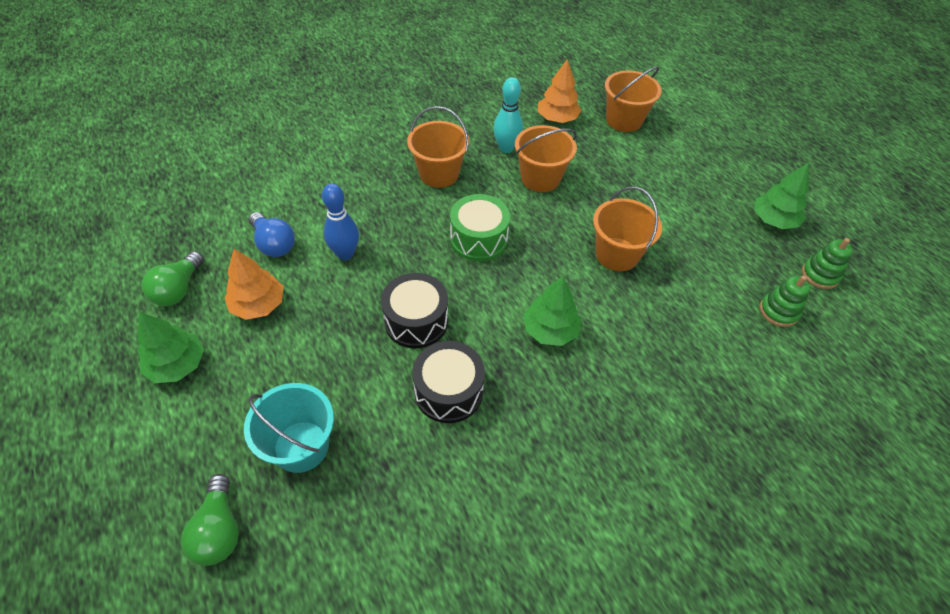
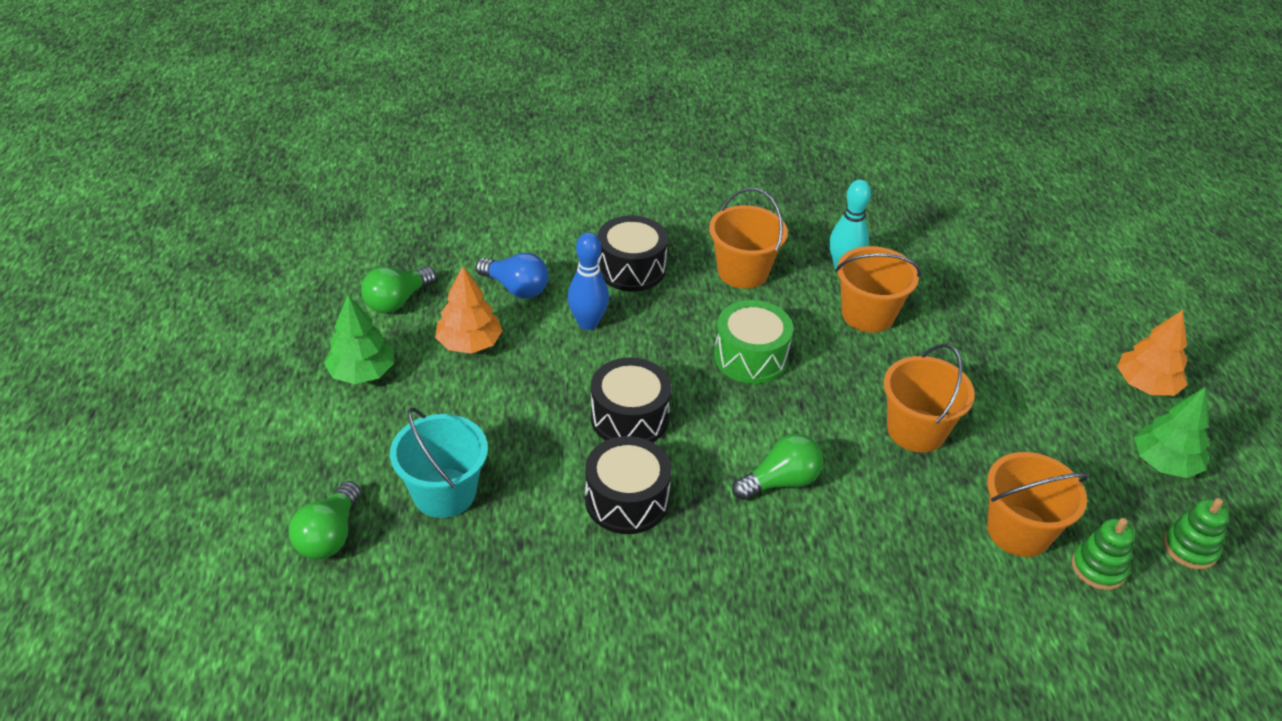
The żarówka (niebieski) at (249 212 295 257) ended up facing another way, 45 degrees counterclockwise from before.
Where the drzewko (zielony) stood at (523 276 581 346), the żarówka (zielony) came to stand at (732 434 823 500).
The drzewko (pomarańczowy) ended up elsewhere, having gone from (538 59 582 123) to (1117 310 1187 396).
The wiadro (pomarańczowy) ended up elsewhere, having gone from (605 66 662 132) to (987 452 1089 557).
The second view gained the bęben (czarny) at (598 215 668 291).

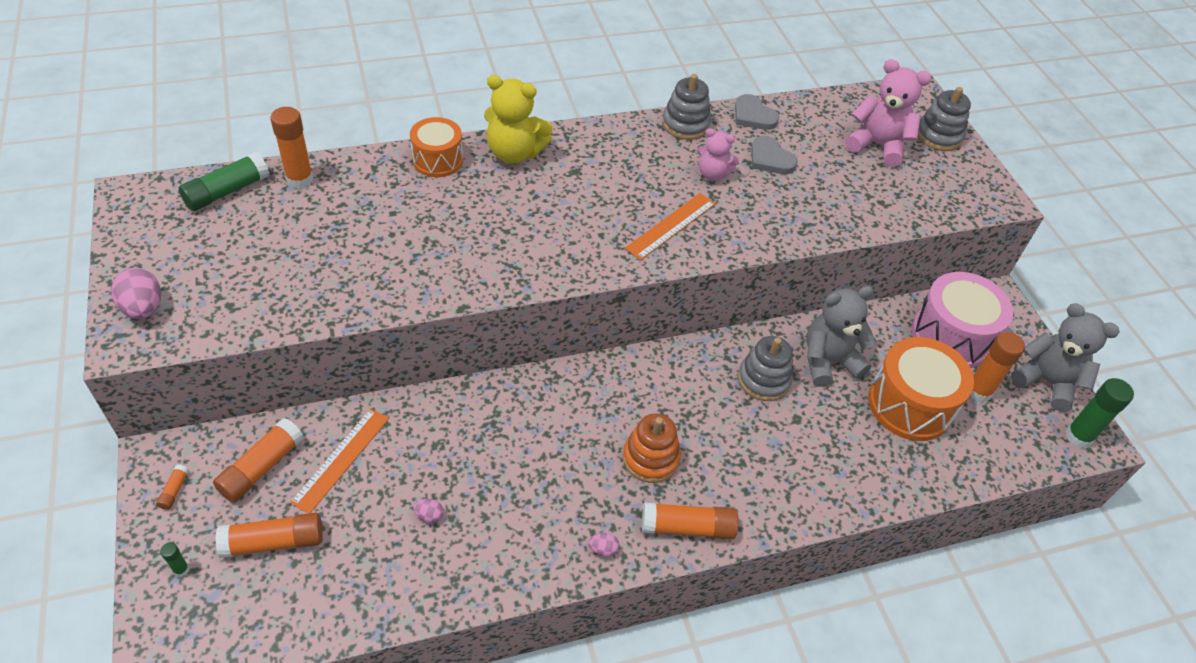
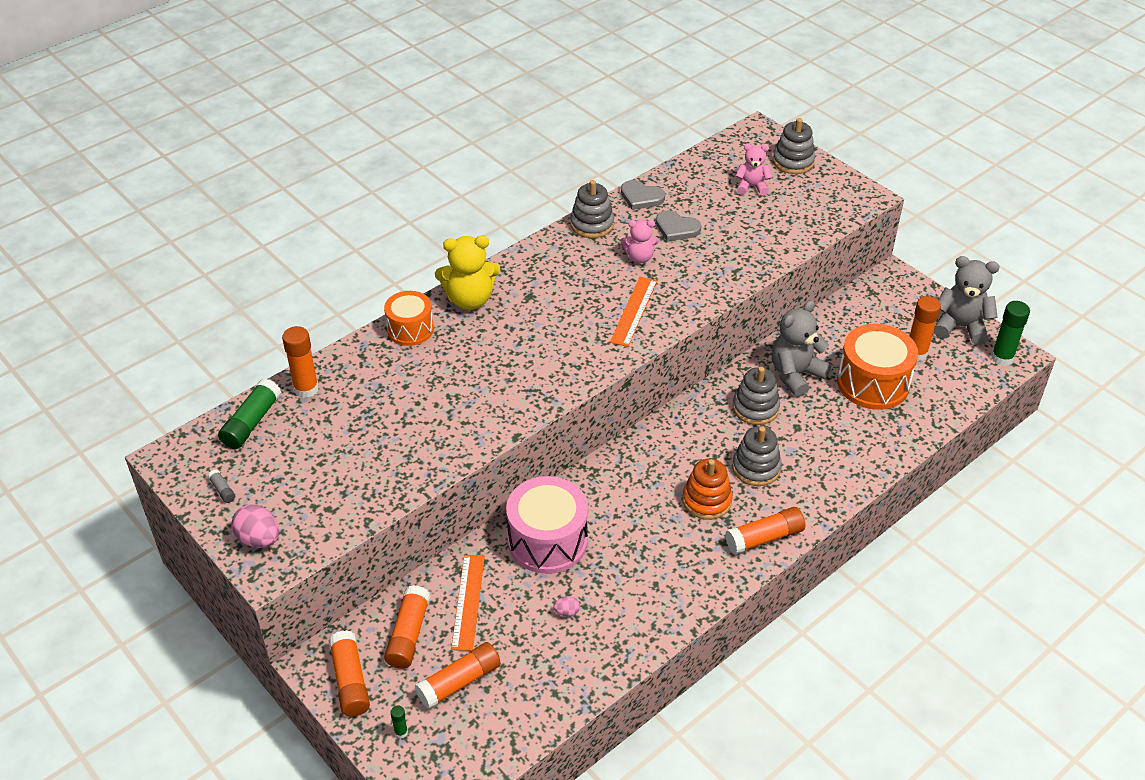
The size of the klej w sztyfcie (pomarańczowy) at (156 465 189 510) changed by a factor of 2.12.
The second view lost the jajko (różowy) at (589 533 620 557).
The size of the miś (różowy) at (845 59 931 167) changed by a factor of 0.61.
The bęben (różowy) ended up elsewhere, having gone from (912 272 1013 368) to (506 476 588 574).
The second view gained the klej w sztyfcie (szary) at (208 469 235 503).
The second view gained the zabawka nakładanka (szary) at (732 426 782 486).

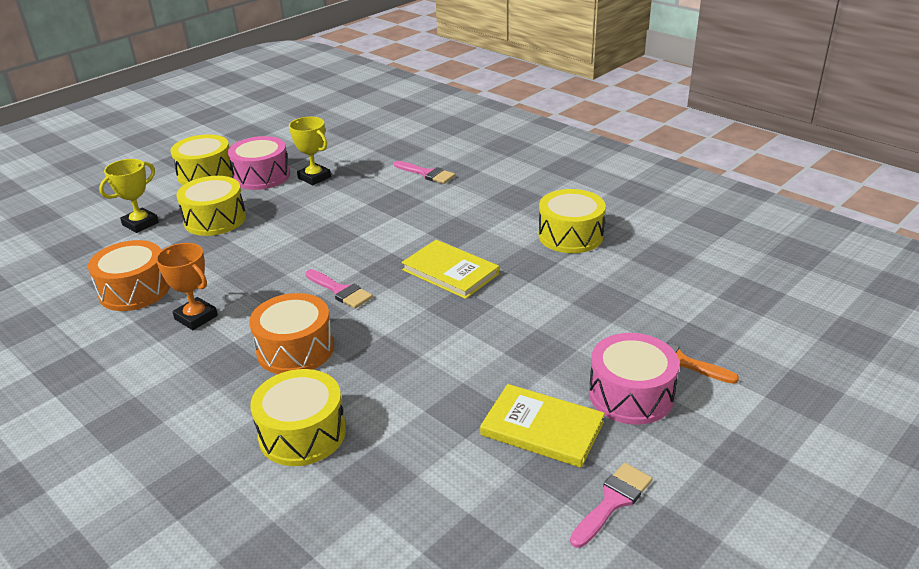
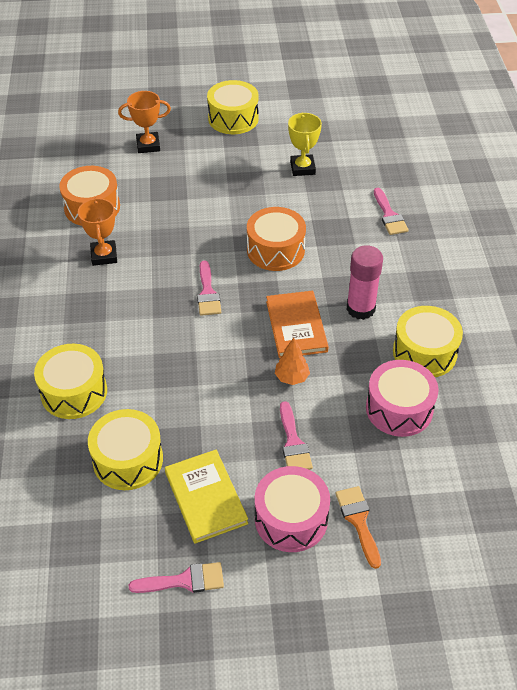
What was the puchar (żółty) at (99 159 159 233) turned into the puchar (pomarańczowy) at (118 91 171 153).
The bęben (żółty) ended up elsewhere, having gone from (176 176 246 236) to (88 409 163 490).
The bęben (różowy) ended up elsewhere, having gone from (228 136 290 190) to (366 360 439 437).
The bęben (pomarańczowy) ended up elsewhere, having gone from (249 293 334 374) to (247 207 306 271).
What was the książka (żółty) at (402 240 499 299) turned into the książka (pomarańczowy) at (266 291 329 358).
The second view gained the drzewko (pomarańczowy) at (275 338 310 385).
The second view gained the pędzel (różowy) at (280 401 313 470).
The second view gained the klej w sztyfcie (różowy) at (347 245 383 320).

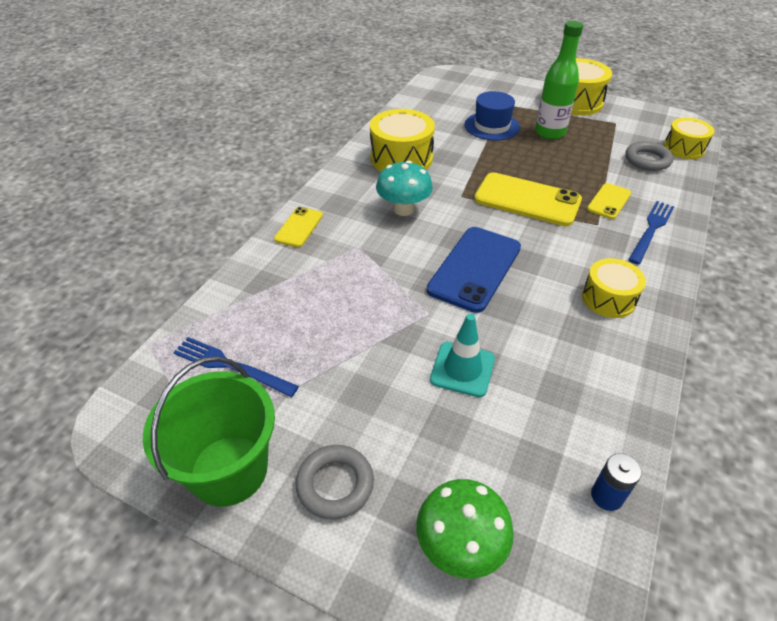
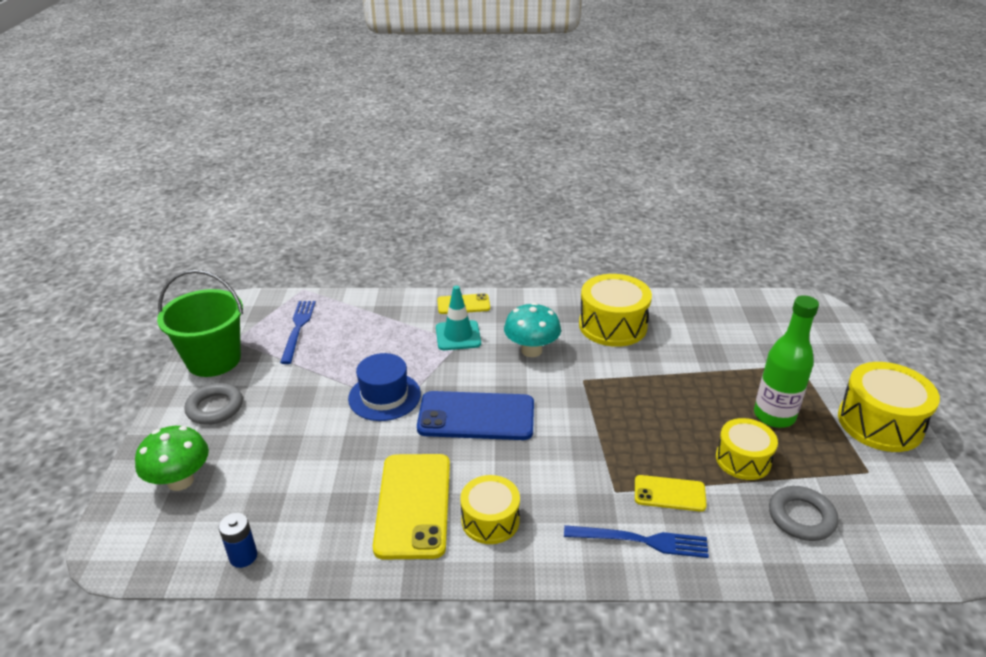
The pachołek (turkusowy) ended up elsewhere, having gone from (430 314 495 397) to (436 286 481 350).
The kapelusz (niebieski) ended up elsewhere, having gone from (464 91 520 140) to (348 353 421 421).
The telefon (żółty) ended up elsewhere, having gone from (474 172 582 226) to (373 454 450 559).
The bęben (żółty) ended up elsewhere, having gone from (664 118 714 159) to (716 418 778 480).

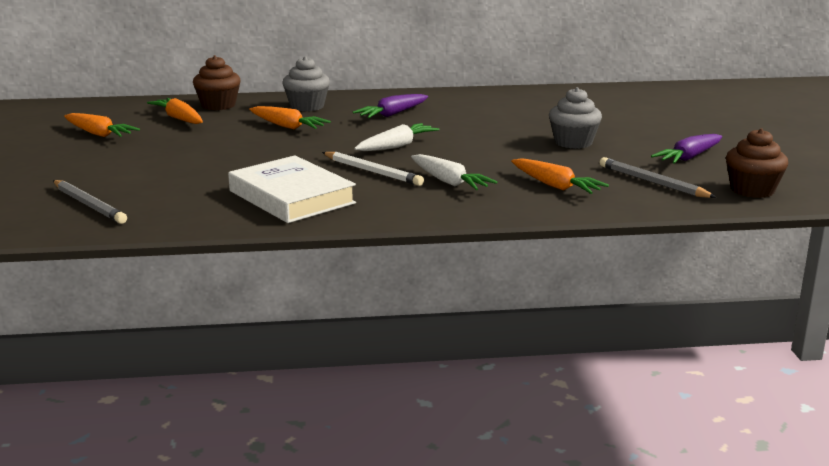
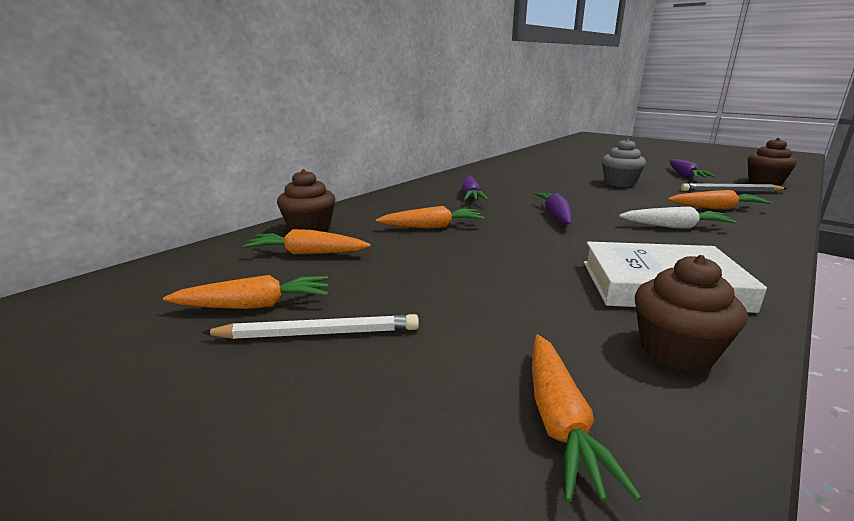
Where the ołówek (szary) stood at (53 180 127 224), the marchewka (pomarańczowy) came to stand at (532 335 642 502).
The second view lost the muffinka (szary) at (282 56 330 111).
The ołówek (biały) ended up elsewhere, having gone from (322 152 424 186) to (202 314 419 339).
What was the marchewka (biały) at (354 123 439 151) turned into the marchewka (fioletowy) at (535 193 572 224).
The second view gained the muffinka (brązowy) at (635 255 747 371).

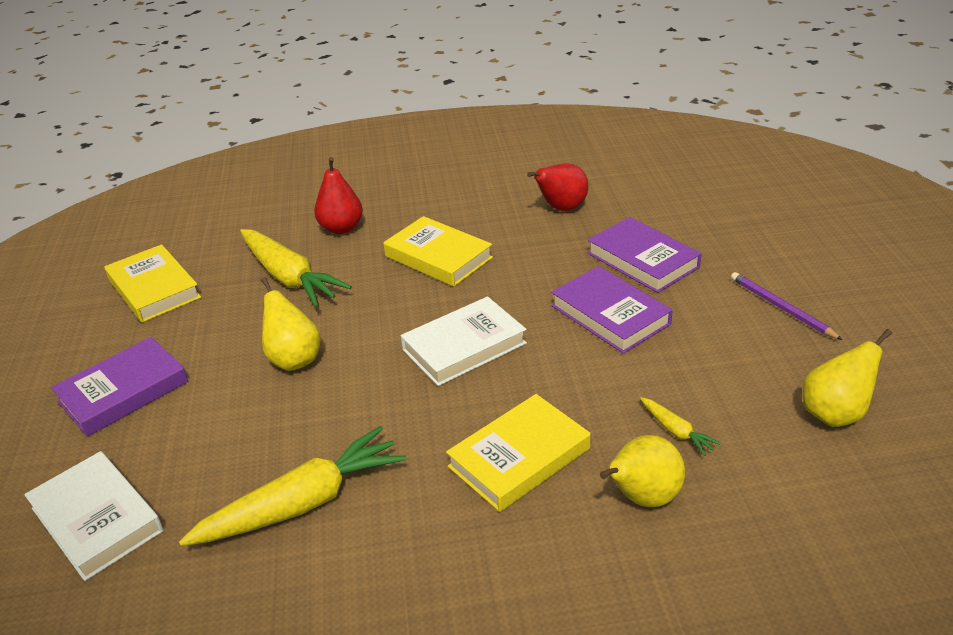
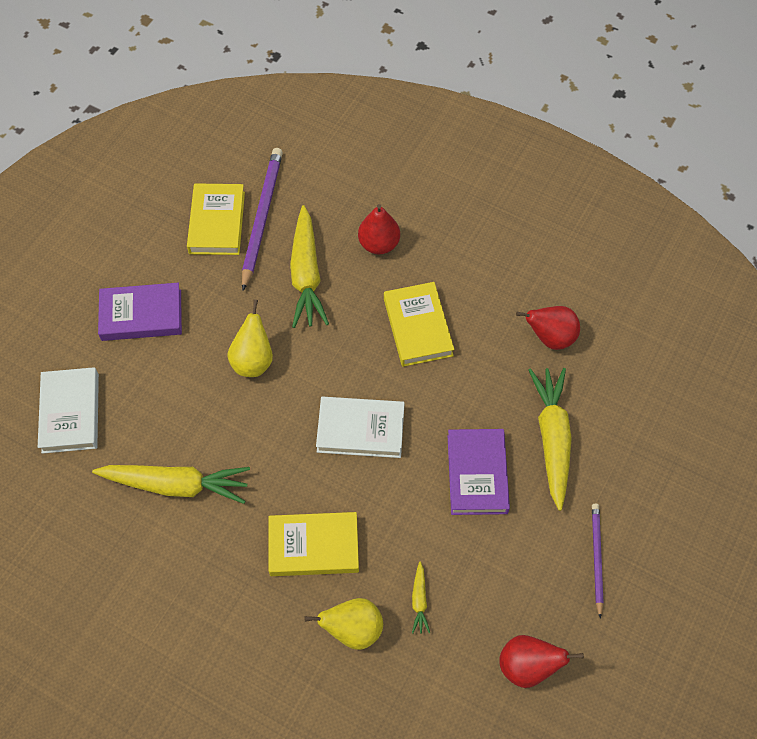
Where the książka (fioletowy) stood at (588 217 702 293), the marchewka (żółty) came to stand at (529 368 572 511).
What was the gruszka (żółty) at (803 329 892 427) turned into the gruszka (czerwony) at (499 635 584 688).
The second view gained the ołówek (fioletowy) at (242 148 283 291).

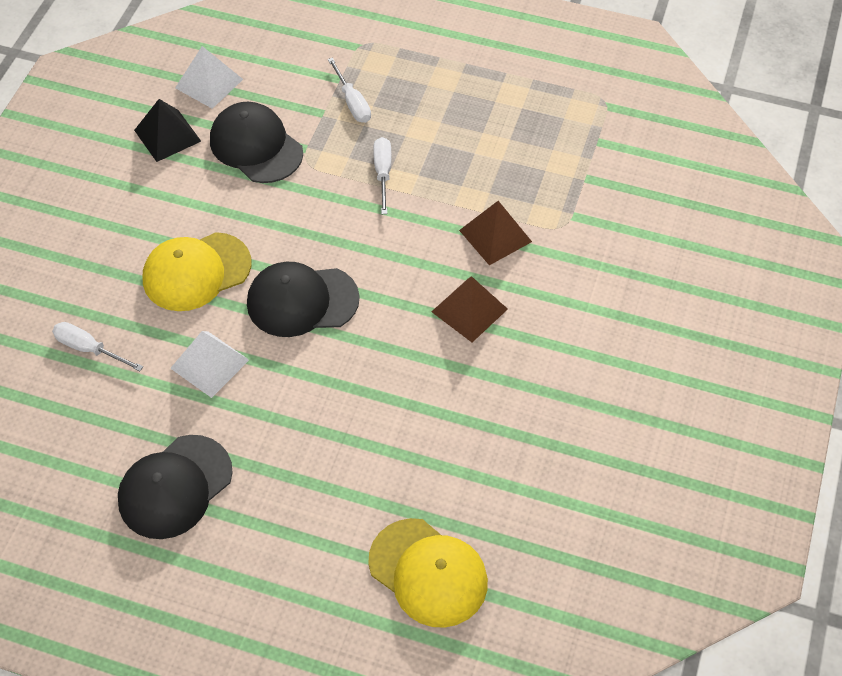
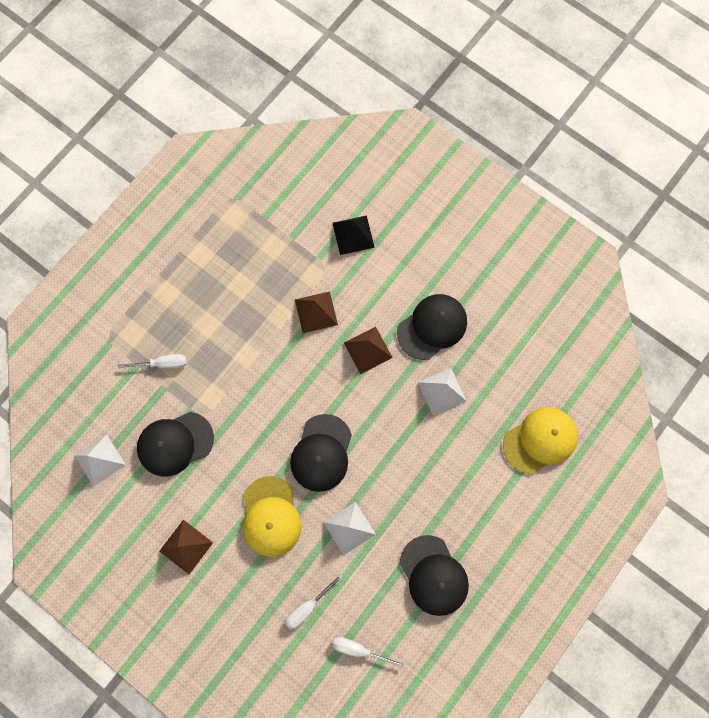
The piramida (czarny) ended up elsewhere, having gone from (134 99 201 162) to (333 215 375 255).
The śrubokręt (biały) ended up elsewhere, having gone from (373 137 392 214) to (332 637 405 668).
The second view gained the piramida (brązowy) at (159 520 213 574).
The second view gained the czapka (czarny) at (397 294 467 360).
The second view gained the piramida (biały) at (418 368 466 415).

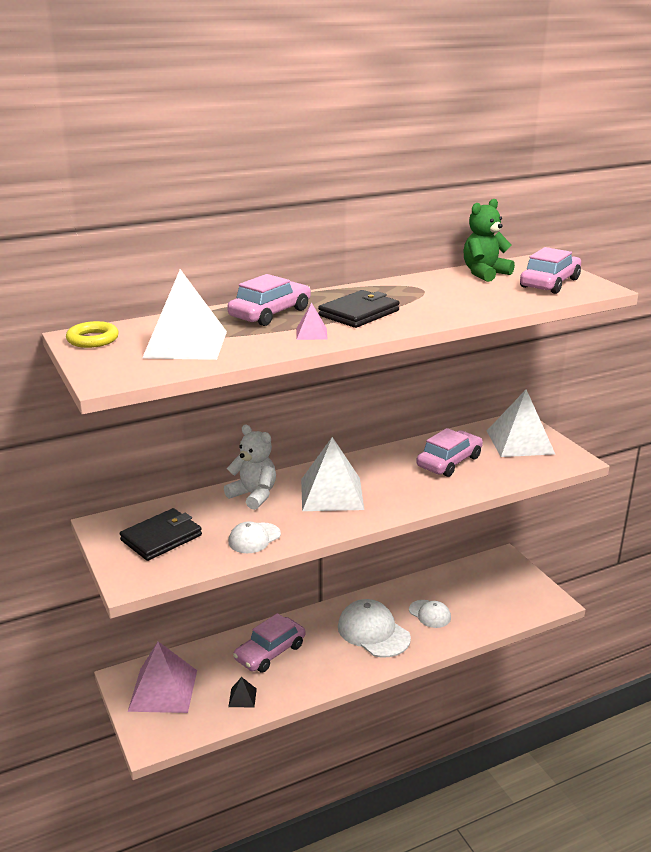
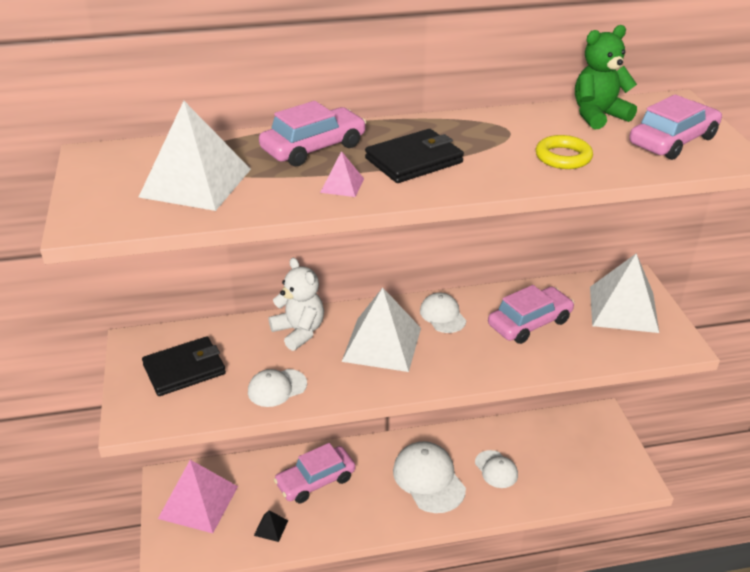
The pierścień (żółty) ended up elsewhere, having gone from (66 321 119 348) to (536 135 593 169).
The second view gained the czapka (biały) at (420 293 466 333).

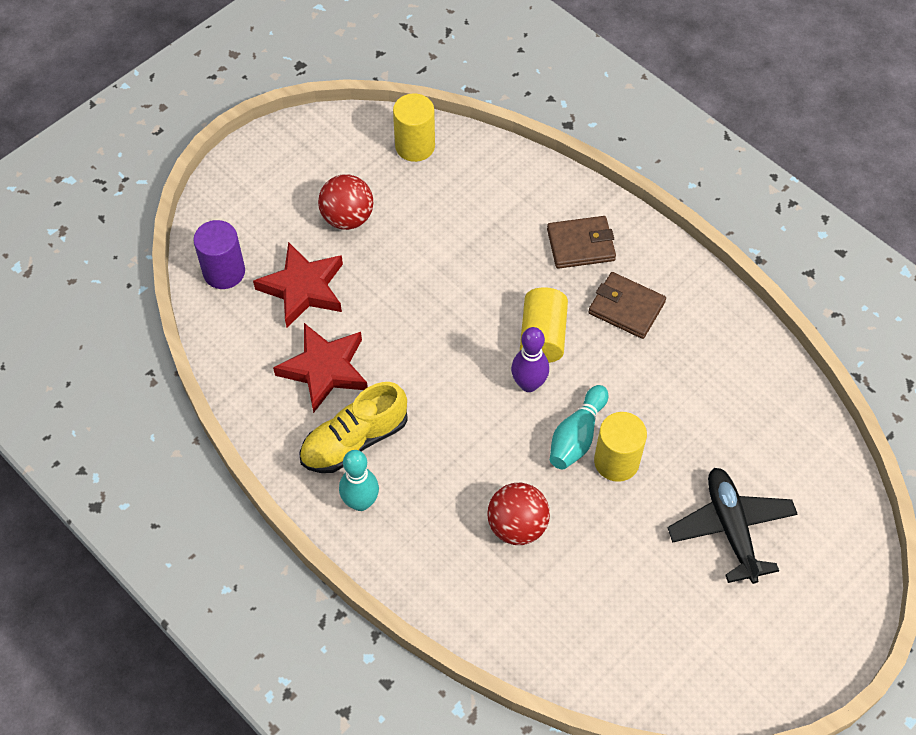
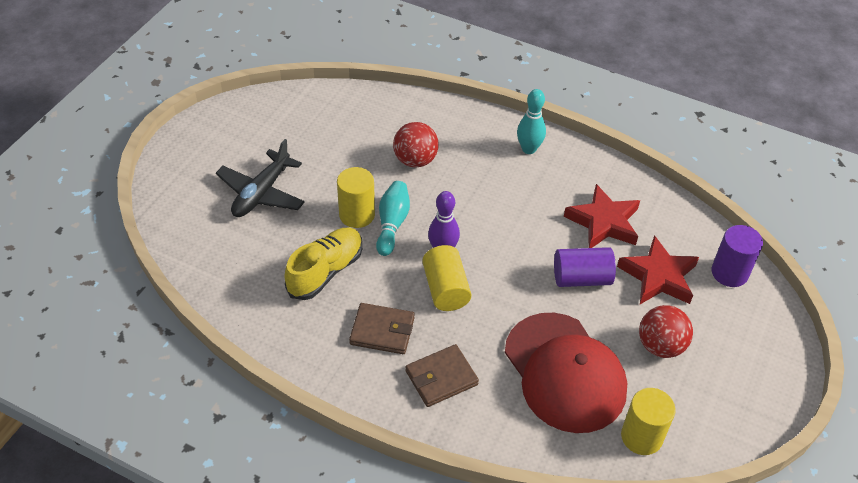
The but (żółty) ended up elsewhere, having gone from (299 382 408 473) to (284 228 362 300).
The samolot (czarny) at (668 468 797 584) ended up facing another way, 60 degrees clockwise from before.
The second view gained the czapka (czerwony) at (505 313 627 433).
The second view gained the walec (fioletowy) at (554 247 616 287).

